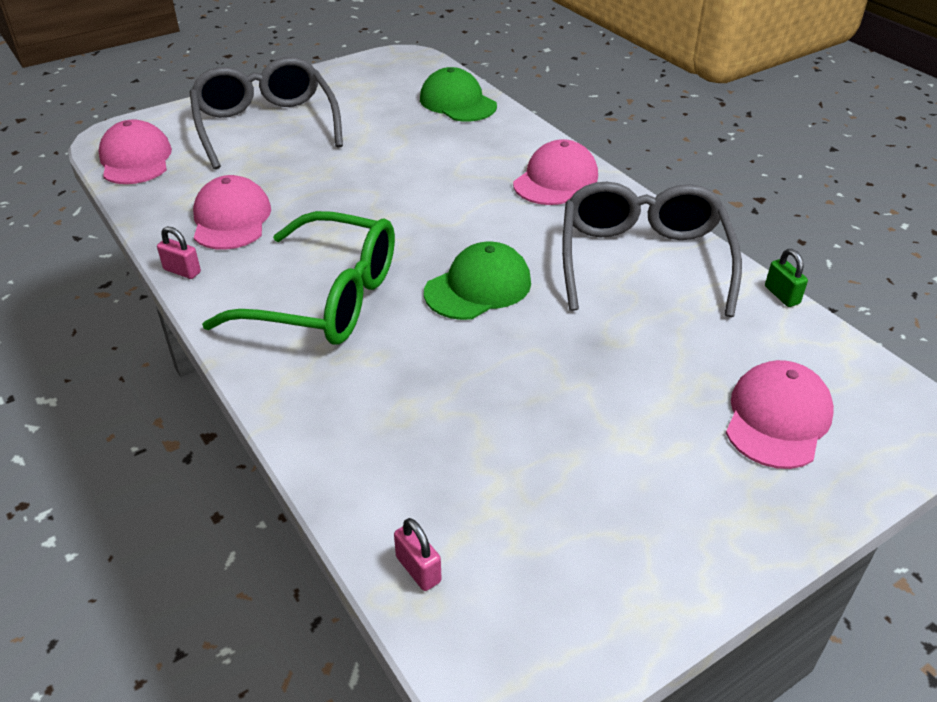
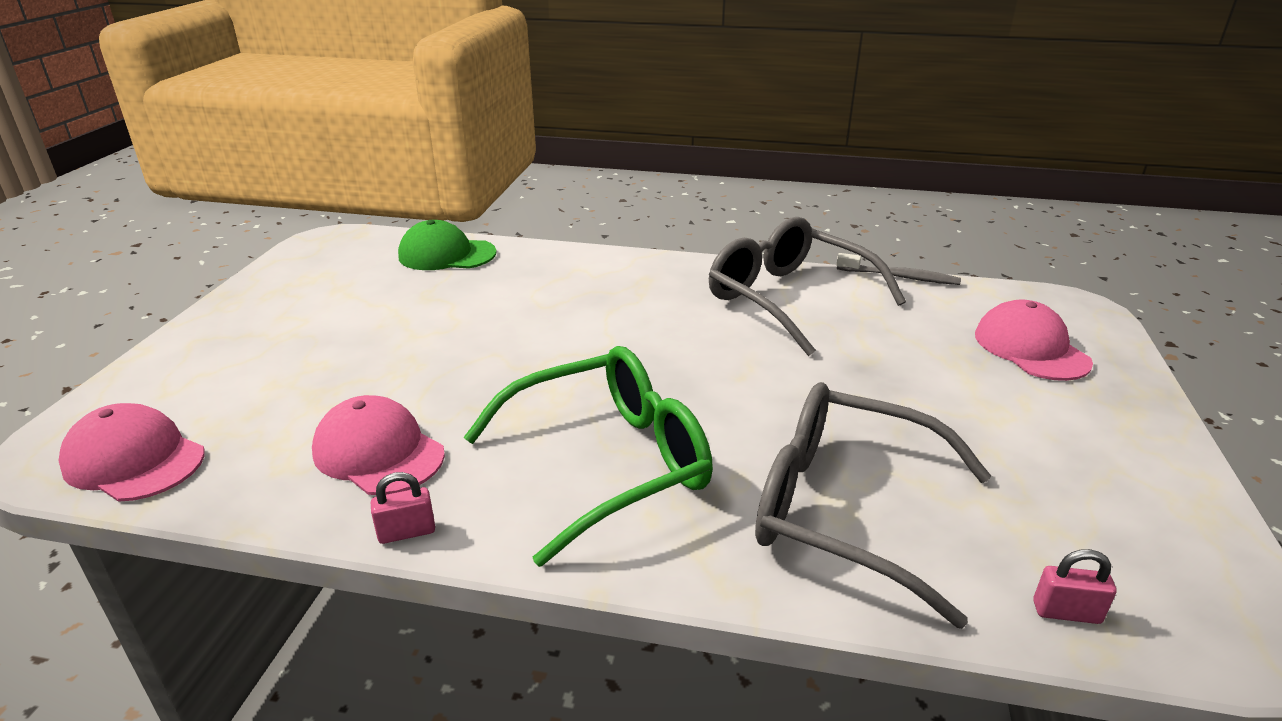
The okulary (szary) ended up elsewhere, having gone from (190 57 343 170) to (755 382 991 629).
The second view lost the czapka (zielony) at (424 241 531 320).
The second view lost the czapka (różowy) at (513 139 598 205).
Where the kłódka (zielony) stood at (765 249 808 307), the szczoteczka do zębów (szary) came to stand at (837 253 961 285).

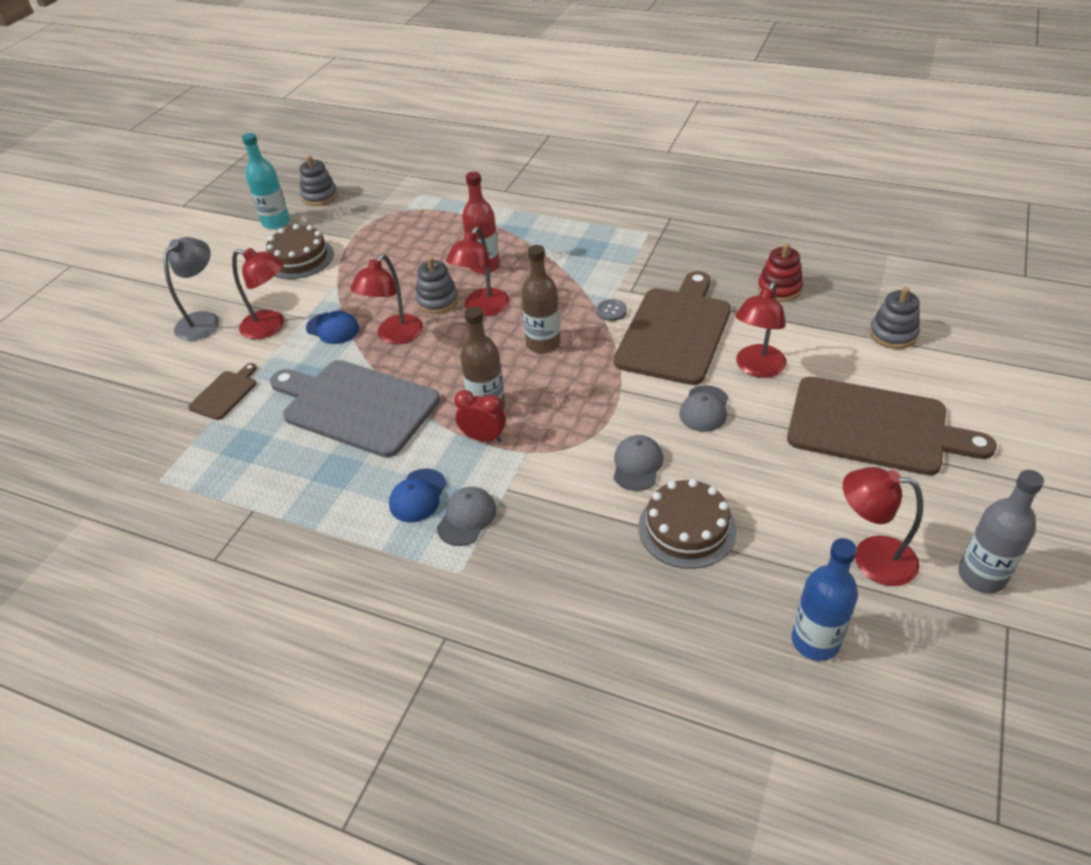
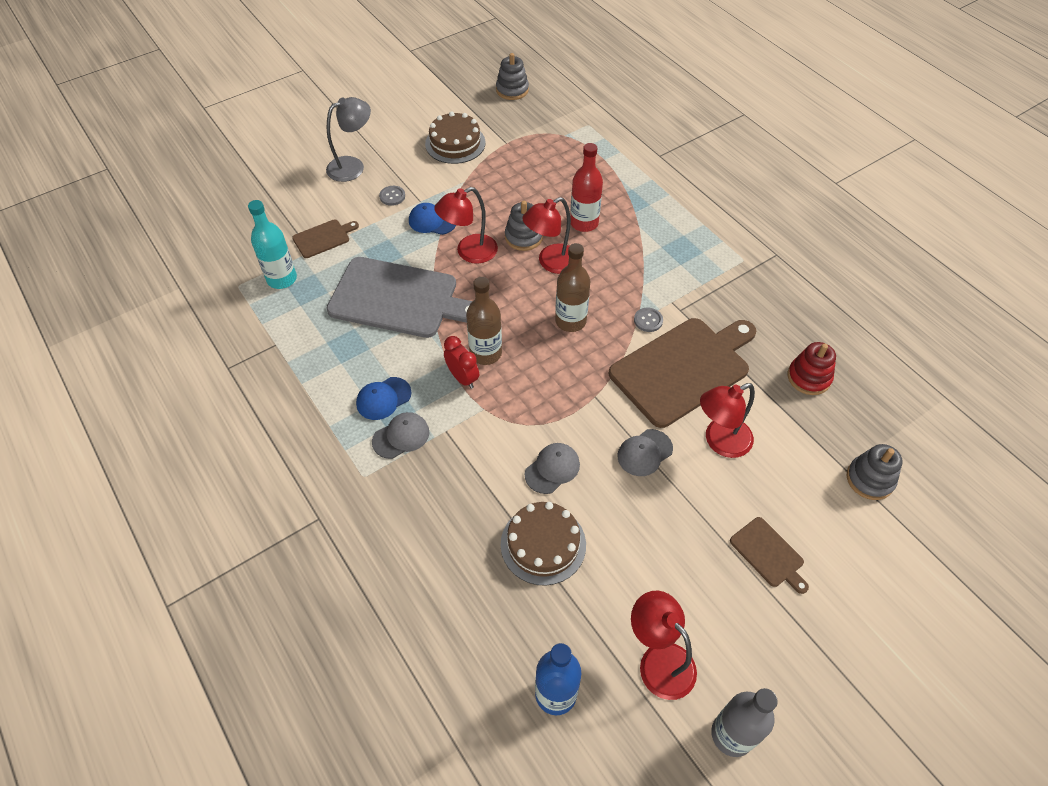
Where the lampka (czerwony) stood at (232 248 284 339), the guzik (szary) came to stand at (379 186 405 206).
The butelka (turkusowy) ended up elsewhere, having gone from (242 133 290 229) to (248 200 297 289).
The deska do krojenia (szary) at (270 360 440 458) ended up facing another way, 135 degrees clockwise from before.
The czapka (niebieski) at (306 311 359 344) ended up facing another way, 135 degrees clockwise from before.
The size of the deska do krojenia (brązowy) at (787 377 997 475) changed by a factor of 0.46.

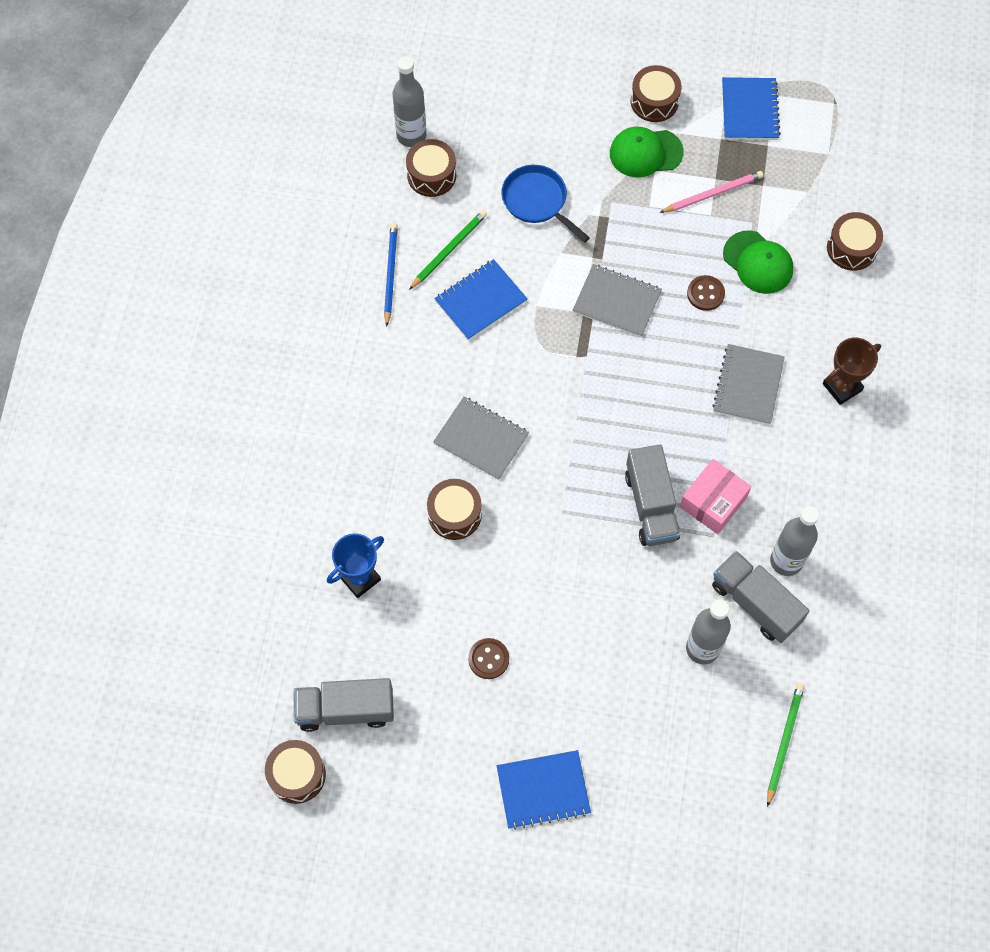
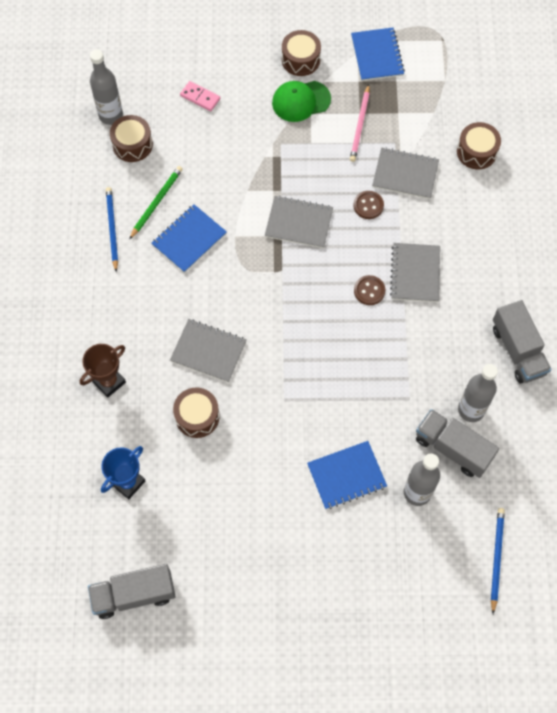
The second view lost the bęben (brązowy) at (265 740 326 804).
The guzik (brązowy) ended up elsewhere, having gone from (468 638 509 679) to (354 275 385 305).
The zeszyt (niebieski) ended up elsewhere, having gone from (496 750 591 830) to (307 441 387 509).
The second view lost the patelnia (niebieski) at (501 165 590 243).
The ciężarówka (szary) ended up elsewhere, having gone from (625 444 680 546) to (493 300 552 383).
The ołówek (różowy) at (659 171 763 213) ended up facing another way, 135 degrees clockwise from before.
The second view lost the pudełko (różowy) at (680 459 751 534).
Where the czapka (zielony) stood at (723 230 794 294), the zeszyt (szary) came to stand at (372 147 439 199).
What was the ołówek (zielony) at (767 683 805 807) turned into the ołówek (niebieski) at (491 508 505 614).
The puchar (brązowy) ended up elsewhere, having gone from (823 338 881 405) to (80 344 126 398).
The second view gained the kostka domina (różowy) at (180 81 220 111).

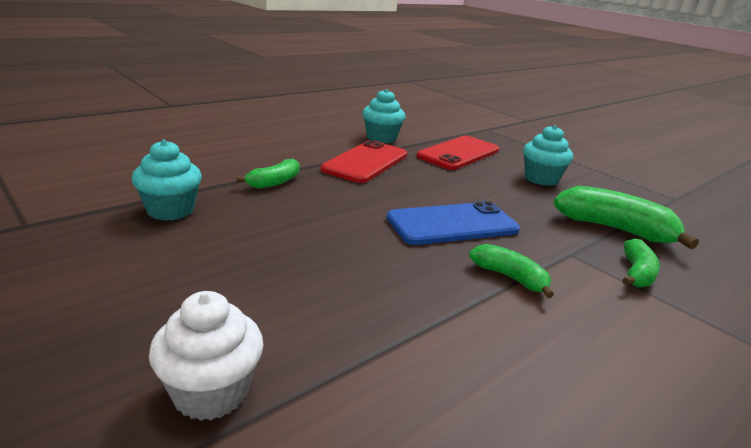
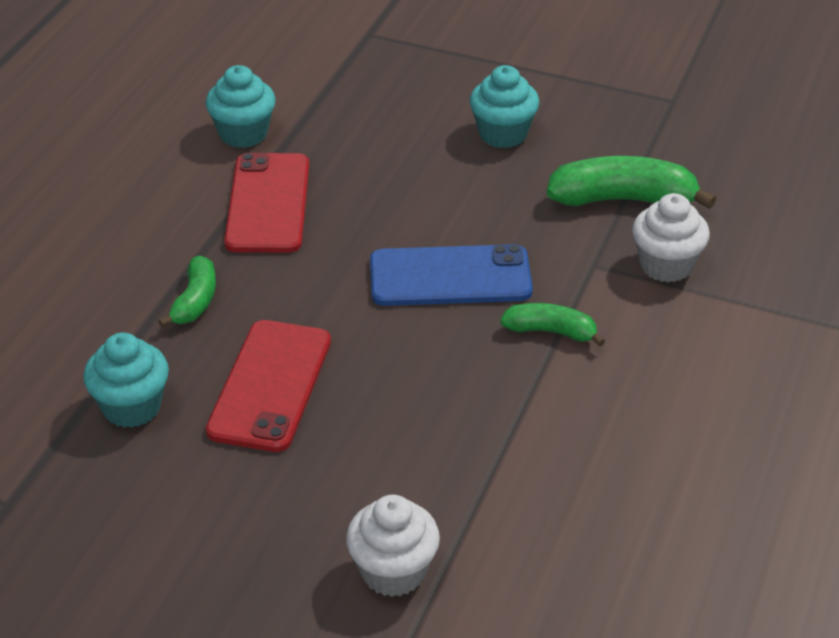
The telefon (niebieski) at (386 201 520 245) ended up facing another way, 45 degrees clockwise from before.
The telefon (czerwony) ended up elsewhere, having gone from (416 136 499 170) to (206 320 331 452).
Where the banan (zielony) stood at (622 239 660 287), the muffinka (biały) came to stand at (632 193 710 282).

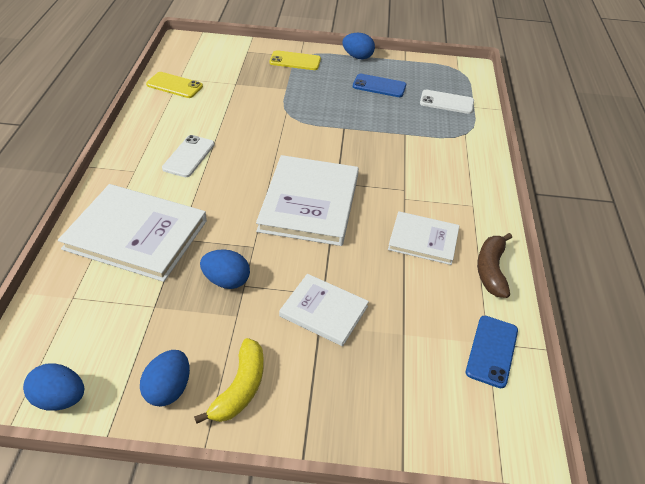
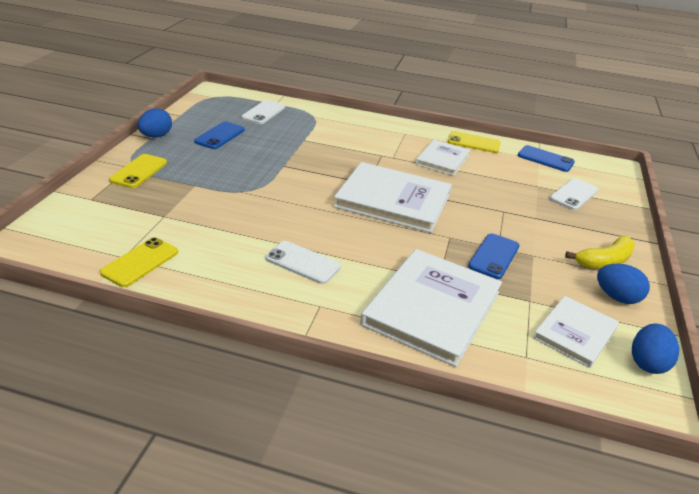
The banan (żółty) at (194 338 264 424) ended up facing another way, 120 degrees clockwise from before.
Where the jajko (niebieski) stood at (200 249 250 289), the telefon (niebieski) came to stand at (468 233 519 279).
The książka (biały) ended up elsewhere, having gone from (279 274 369 346) to (533 296 619 368).
Where the banan (brązowy) stood at (477 233 512 298), the telefon (żółty) came to stand at (448 131 501 153).
The second view gained the telefon (biały) at (549 178 598 210).

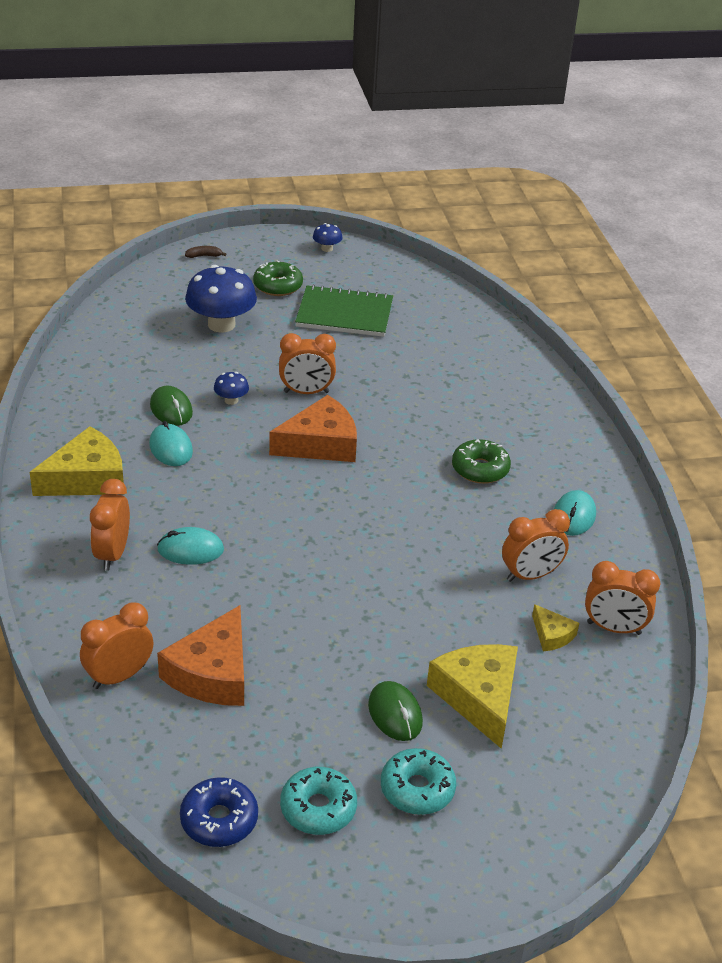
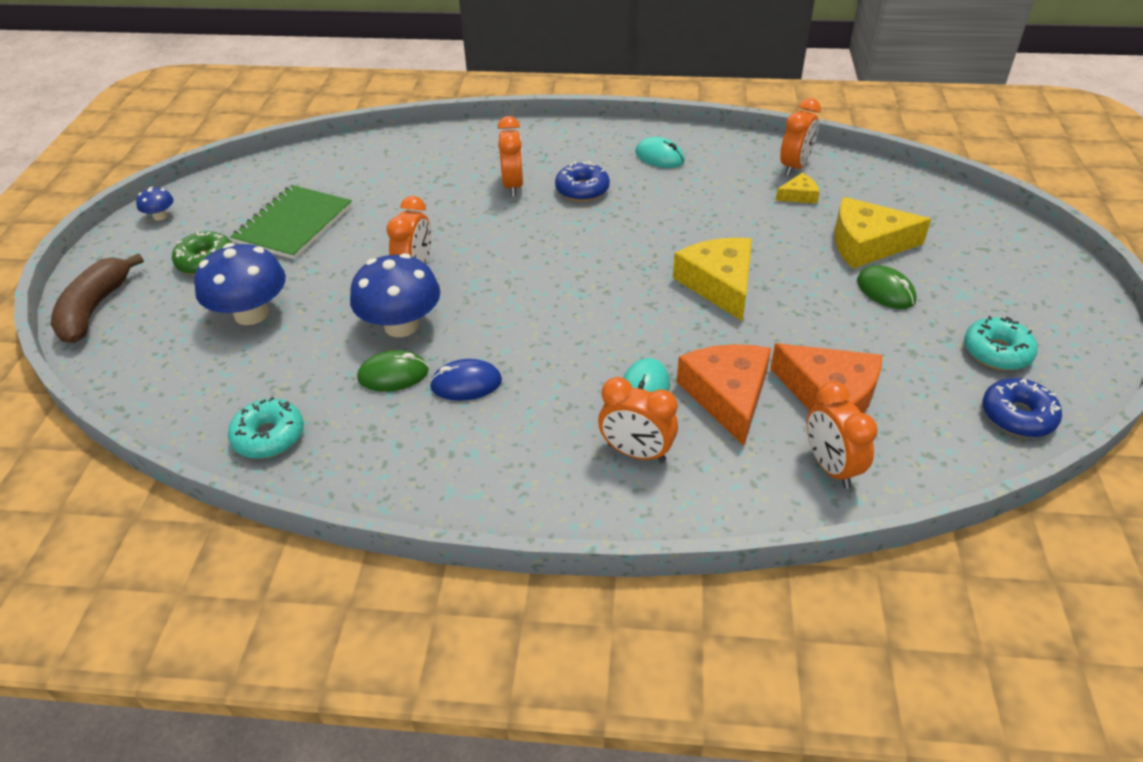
The ser (żółty) ended up elsewhere, having gone from (29 426 124 496) to (673 238 752 321).
What was the myszka (turkusowy) at (149 421 193 466) turned into the myszka (niebieski) at (429 359 502 401).
The size of the banan (brązowy) at (185 246 226 258) changed by a factor of 2.49.
The size of the grzyb (niebieski) at (214 372 249 405) changed by a factor of 2.16.
The ser (pomarańczowy) ended up elsewhere, having gone from (269 395 357 462) to (677 344 771 446).
The myszka (zielony) at (368 681 423 741) ended up facing another way, 60 degrees clockwise from before.
The donut (turkusowy) ended up elsewhere, having gone from (381 748 456 815) to (228 397 304 459).
What was the donut (zielony) at (452 439 511 484) turned into the donut (niebieski) at (555 161 610 202).
The budzik (pomarańczowy) ended up elsewhere, having gone from (502 509 570 582) to (497 116 524 197).

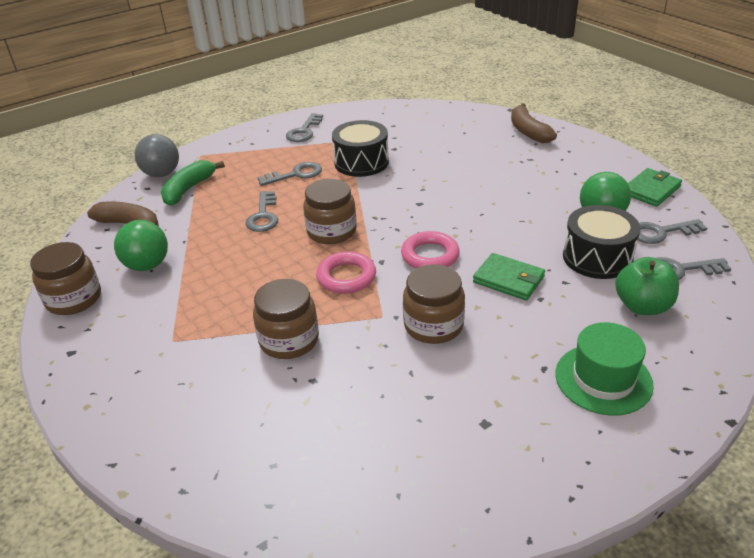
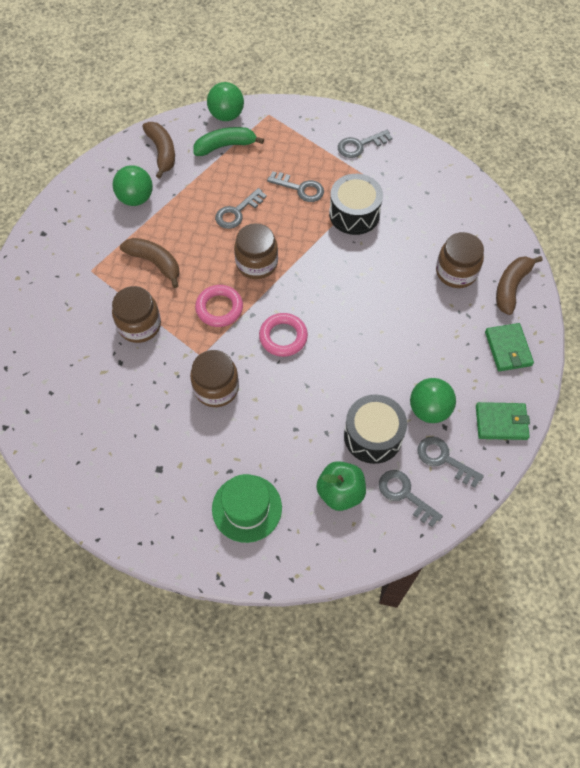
The słoik (brązowy) ended up elsewhere, having gone from (30 242 101 315) to (436 232 484 288).
What was the piłka (szary) at (135 134 179 177) turned into the piłka (zielony) at (207 82 244 121).
The portfel (zielony) ended up elsewhere, having gone from (473 253 545 301) to (485 323 534 371).
The second view gained the banan (brązowy) at (120 238 180 288).

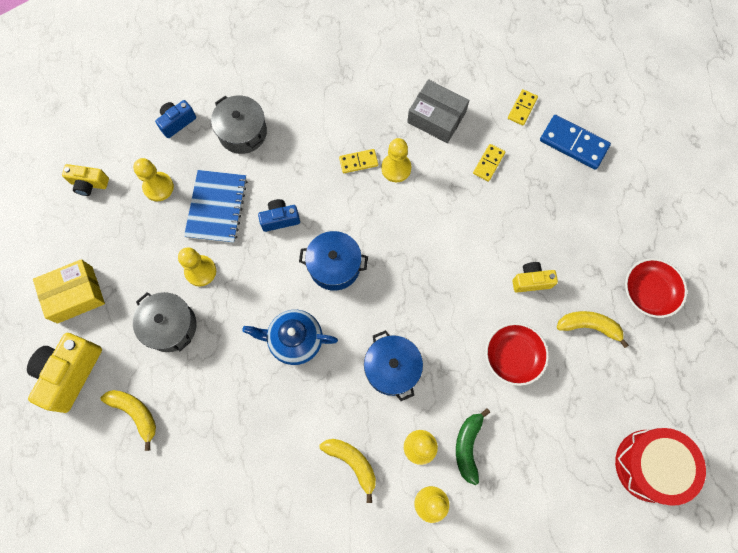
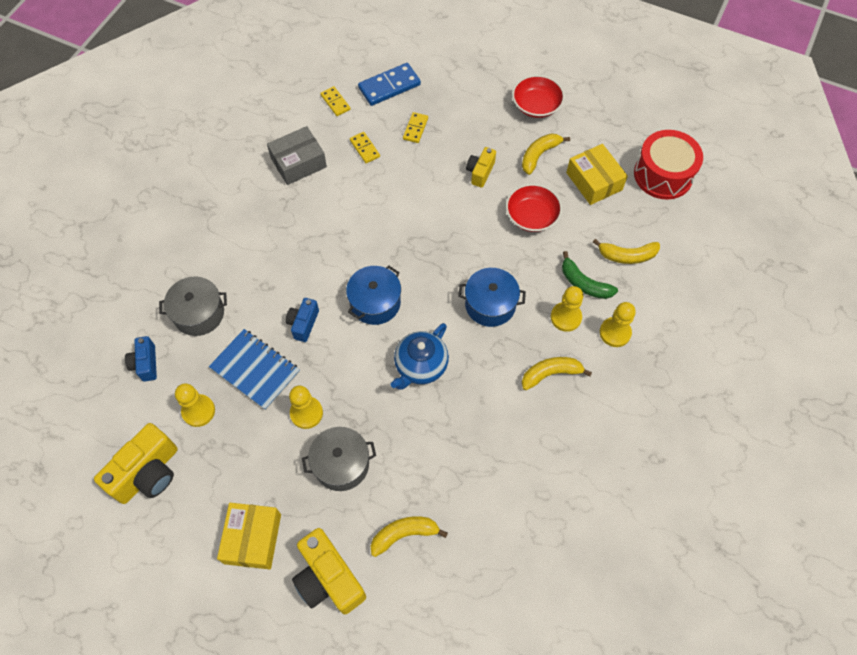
The size of the aparat fotograficzny (żółty) at (62 164 109 196) changed by a factor of 1.77.
The kostka domina (żółty) ended up elsewhere, having gone from (339 149 378 173) to (403 112 428 143).
The second view lost the pionek (żółty) at (381 138 411 182).
The second view gained the pudełko (żółty) at (566 144 628 205).
The second view gained the banan (żółty) at (593 239 660 264).

